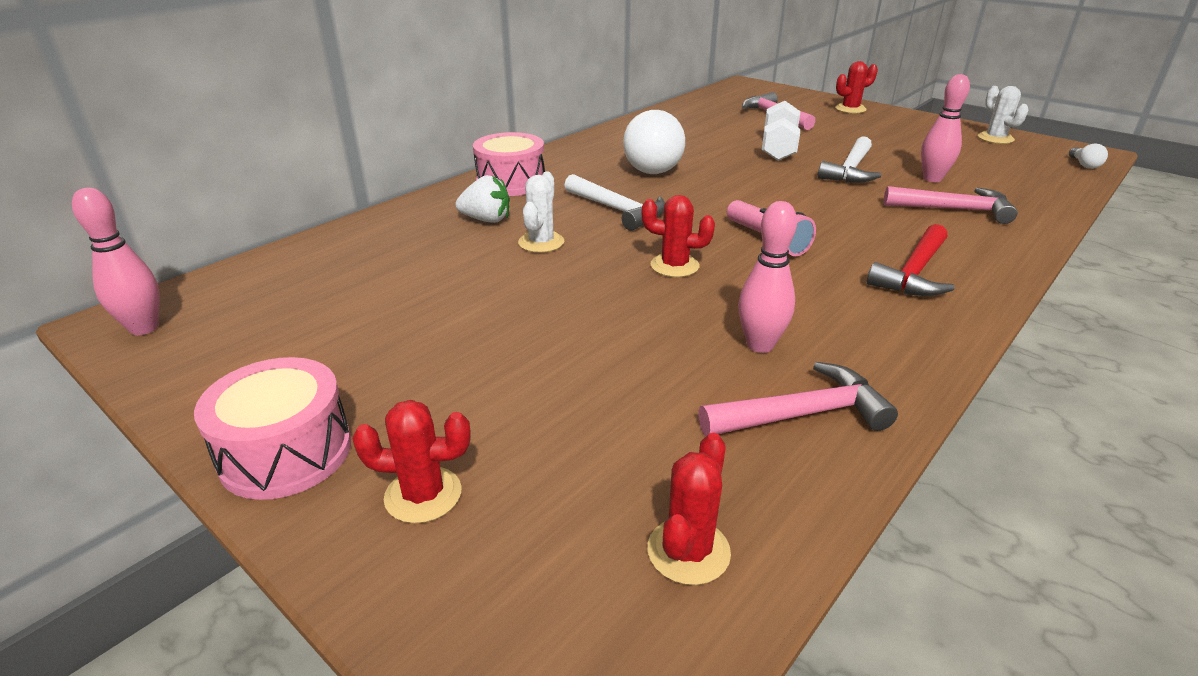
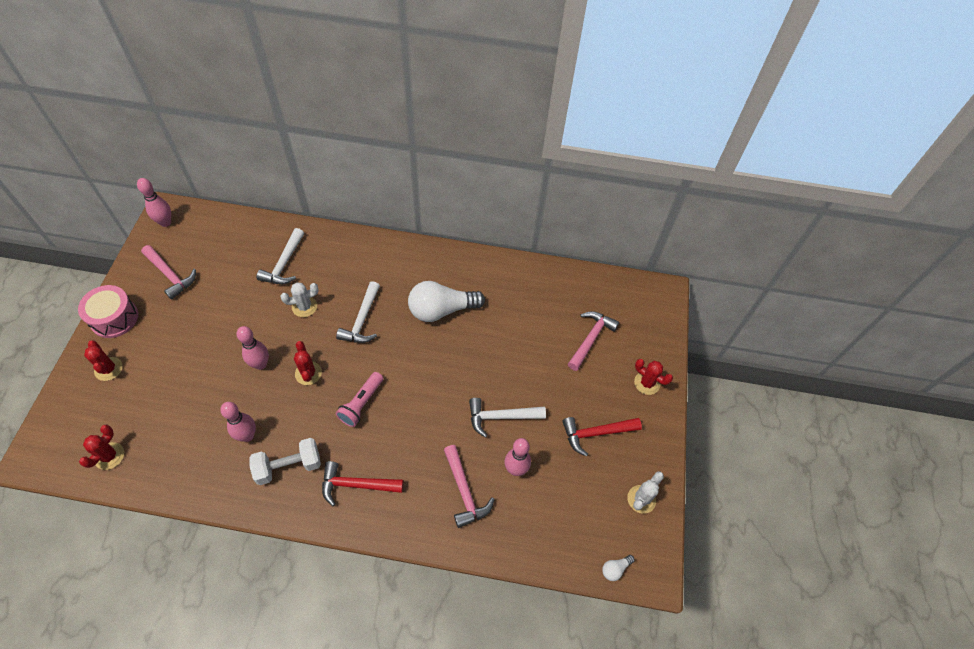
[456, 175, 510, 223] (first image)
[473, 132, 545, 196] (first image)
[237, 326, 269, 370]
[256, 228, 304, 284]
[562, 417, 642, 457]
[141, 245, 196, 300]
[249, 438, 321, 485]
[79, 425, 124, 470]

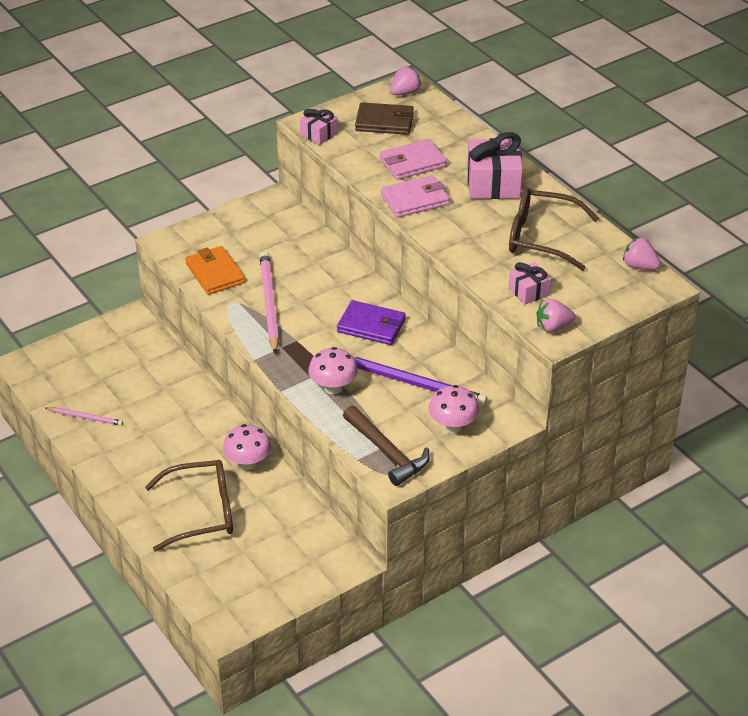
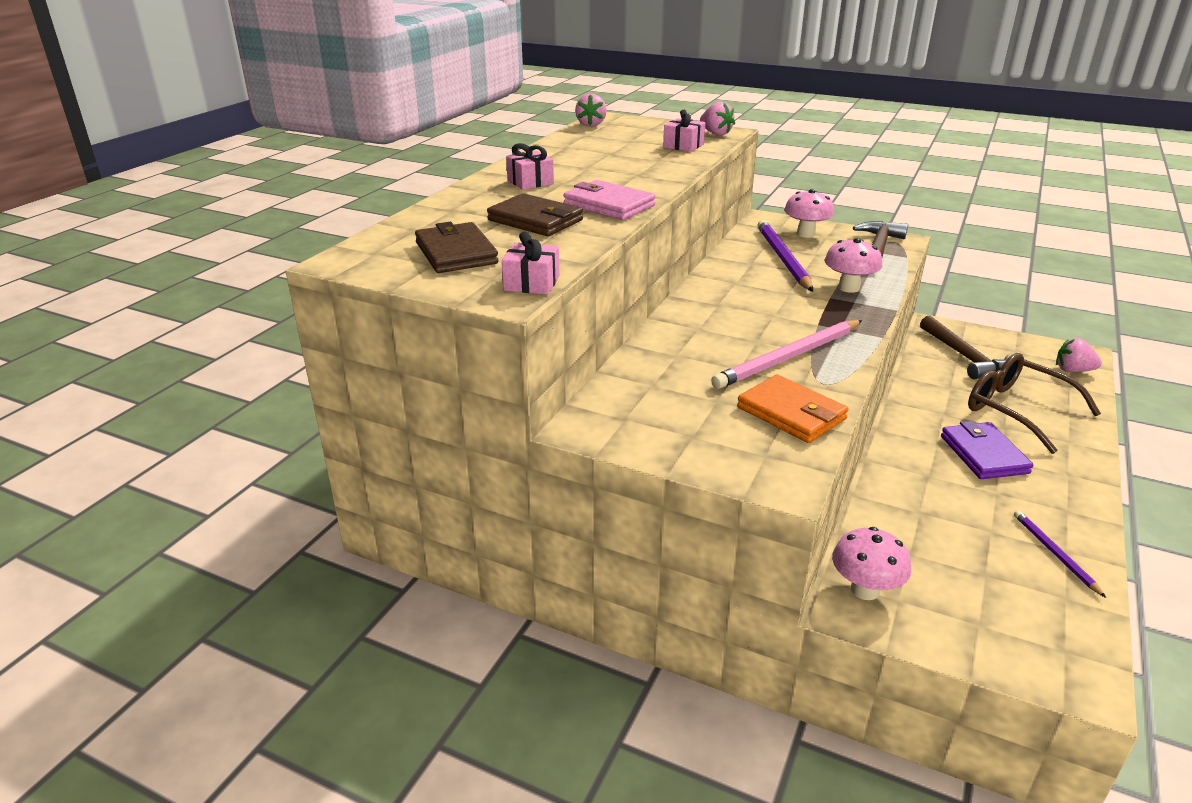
[509, 187, 599, 271] (first image)
[920, 316, 1010, 380]
[832, 527, 911, 600]
[941, 421, 1033, 479]
[1056, 338, 1102, 372]
[1014, 510, 1106, 598]
[487, 193, 583, 236]
[737, 375, 849, 443]
[506, 143, 554, 190]

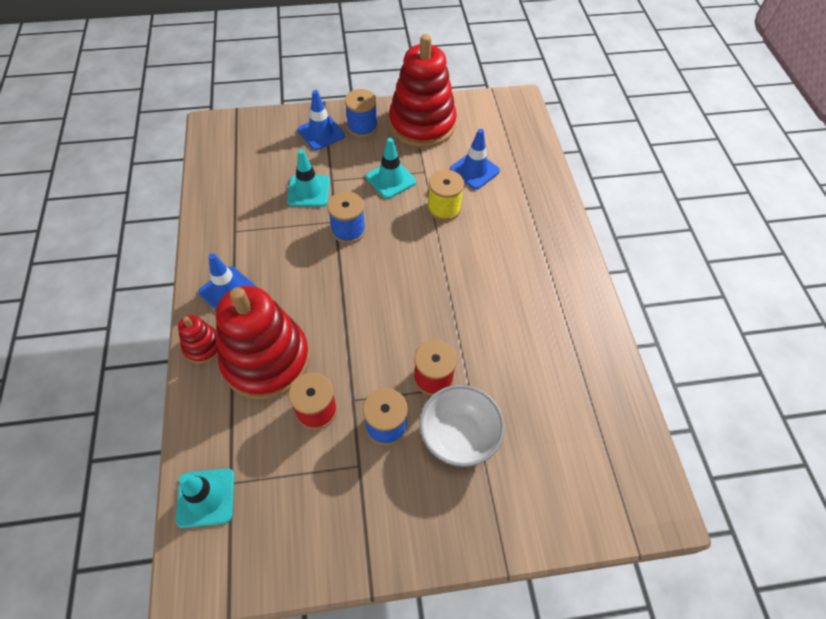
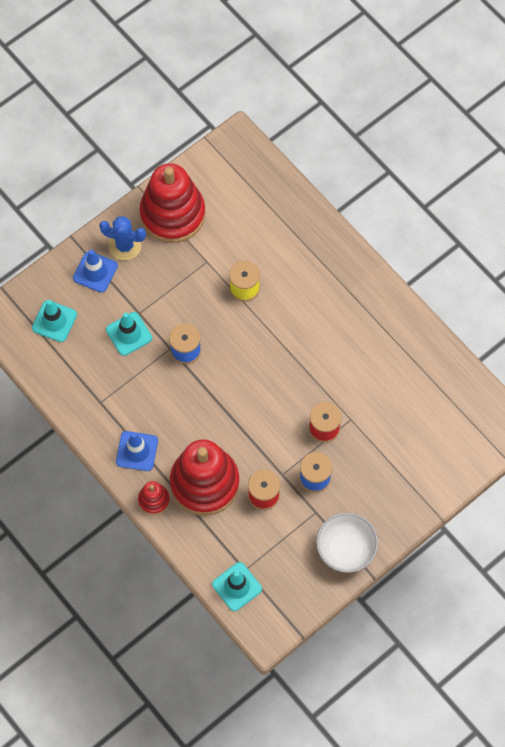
[450, 129, 500, 190] (first image)
[32, 300, 77, 342]
[316, 513, 378, 573]
[99, 216, 146, 260]

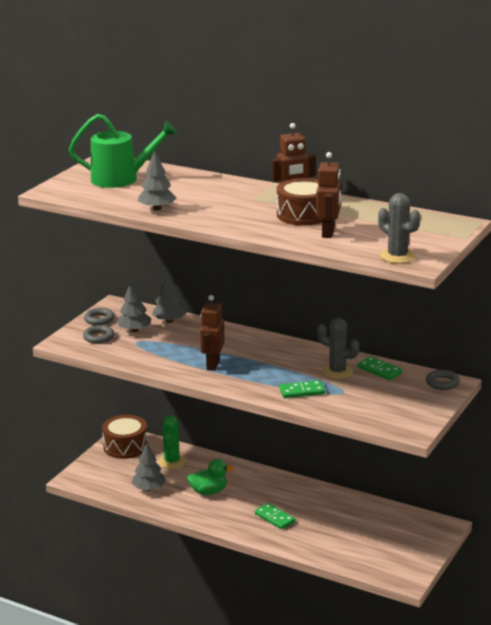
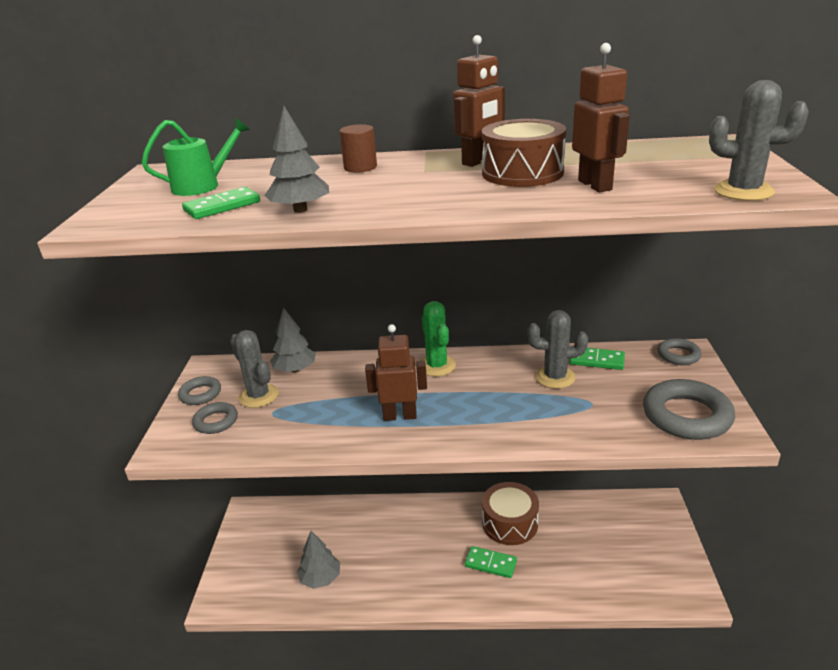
[187, 459, 234, 495] (first image)
[339, 124, 377, 173]
[643, 379, 735, 440]
[482, 482, 539, 545]
[421, 301, 456, 376]
[182, 187, 260, 219]
[230, 330, 279, 408]
[365, 324, 427, 421]
[142, 117, 250, 196]

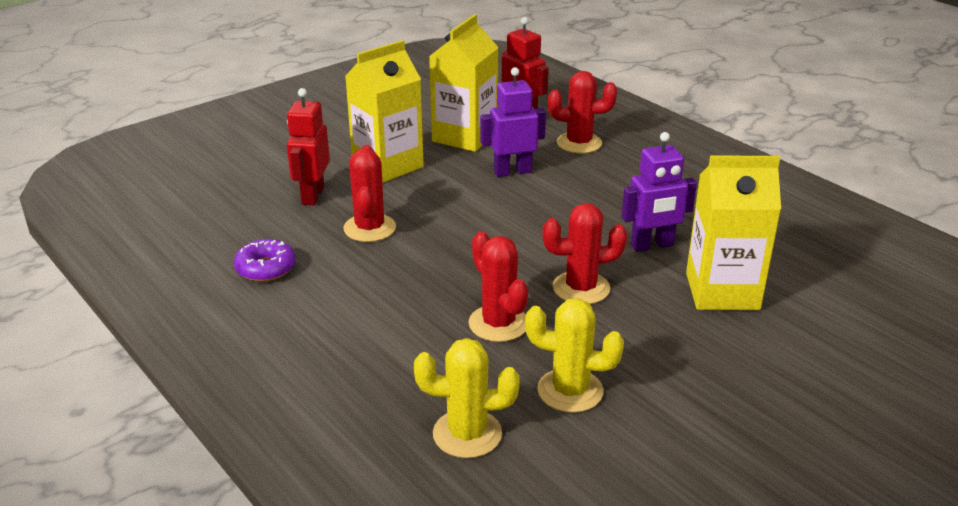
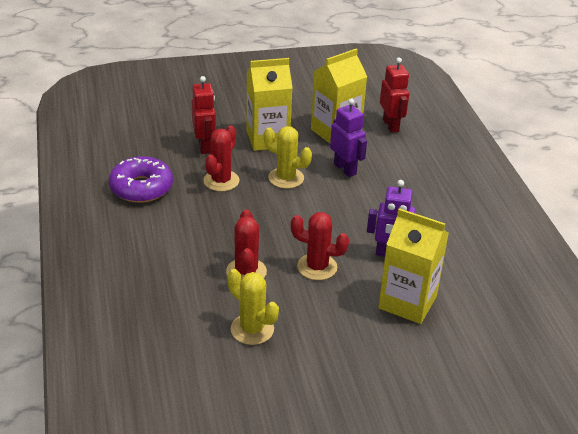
[548, 71, 617, 153] (first image)
[264, 126, 312, 189]
[192, 76, 216, 154]
[330, 98, 367, 177]
[109, 156, 173, 203]

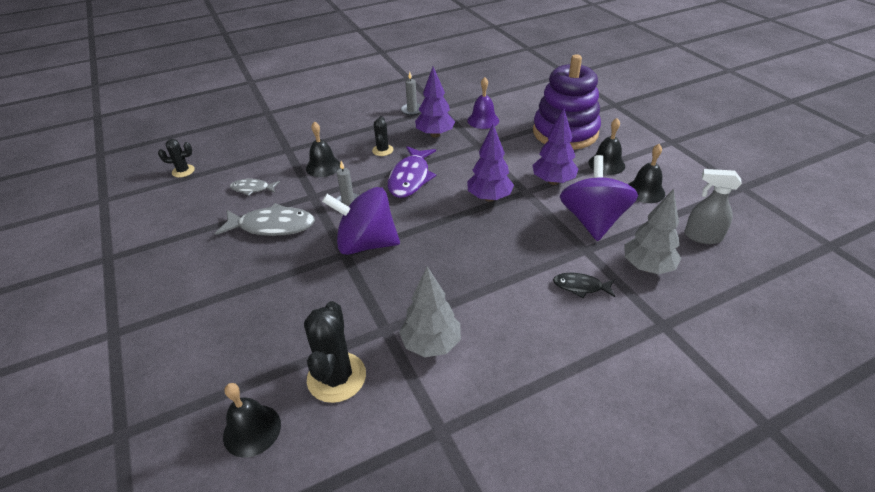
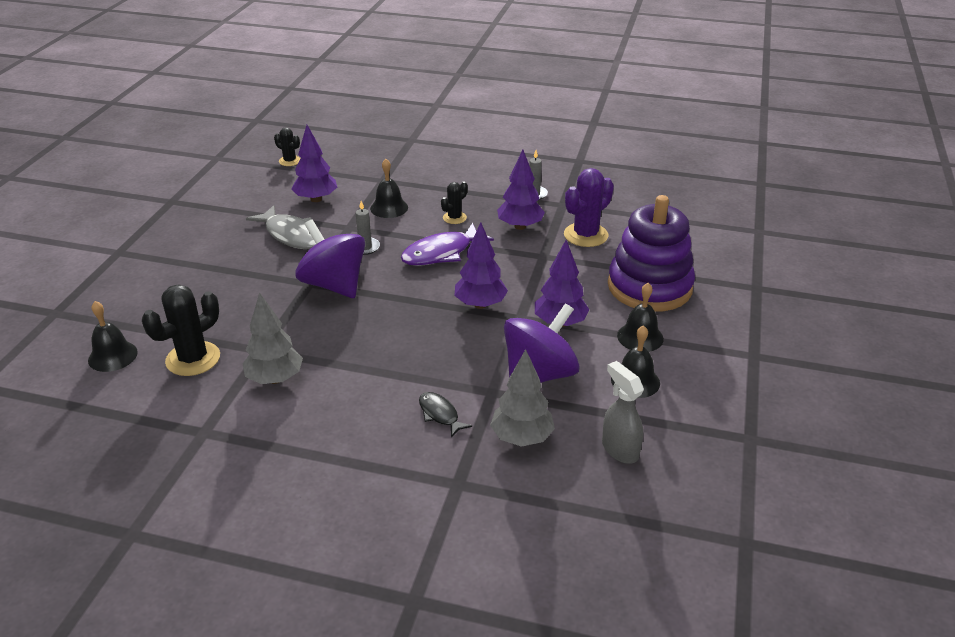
[291, 125, 337, 202]
[564, 168, 614, 247]

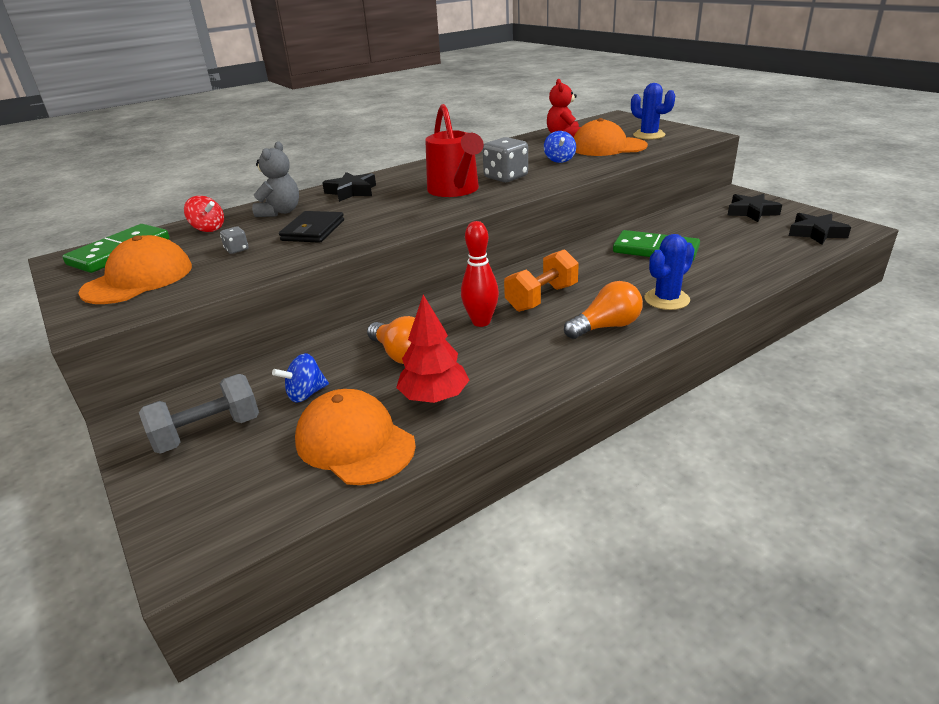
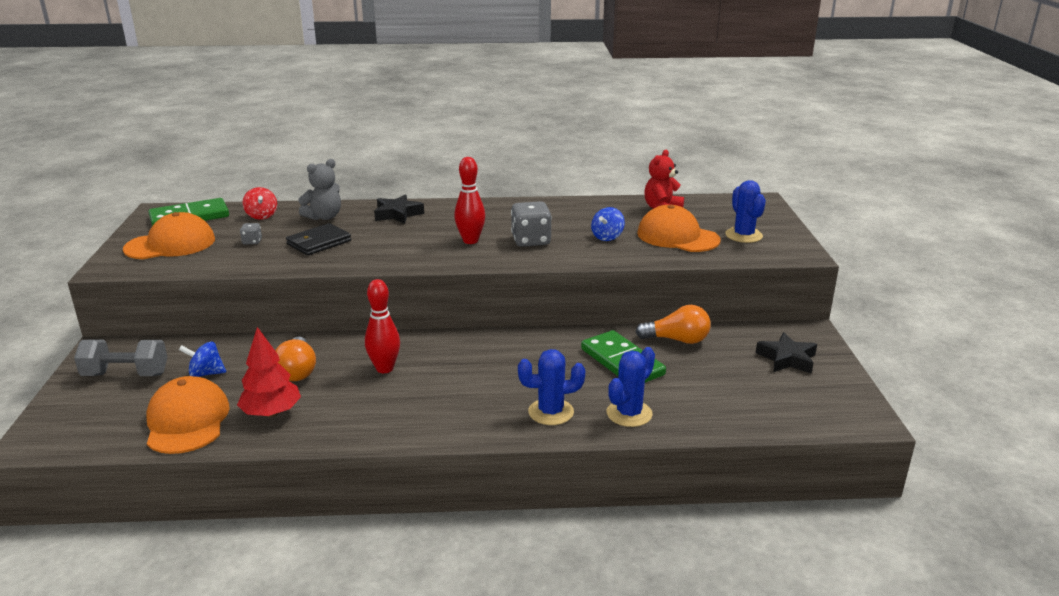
[504, 249, 579, 312] (first image)
[789, 213, 851, 245] (first image)
[607, 347, 655, 427]
[636, 305, 711, 344]
[454, 157, 485, 244]

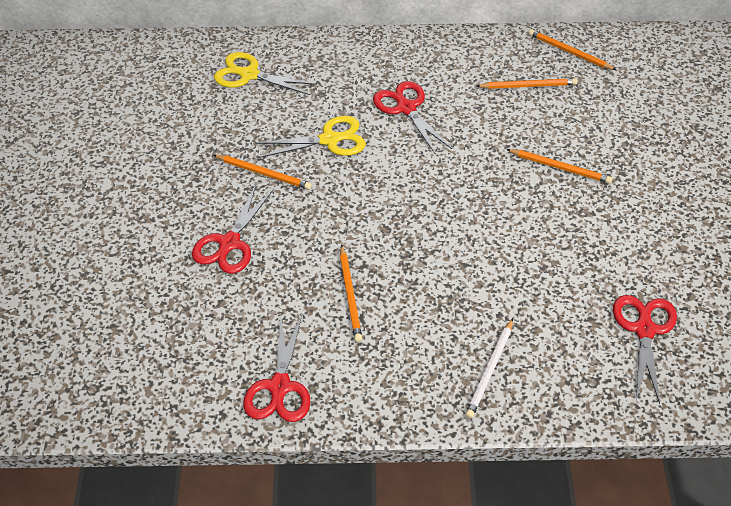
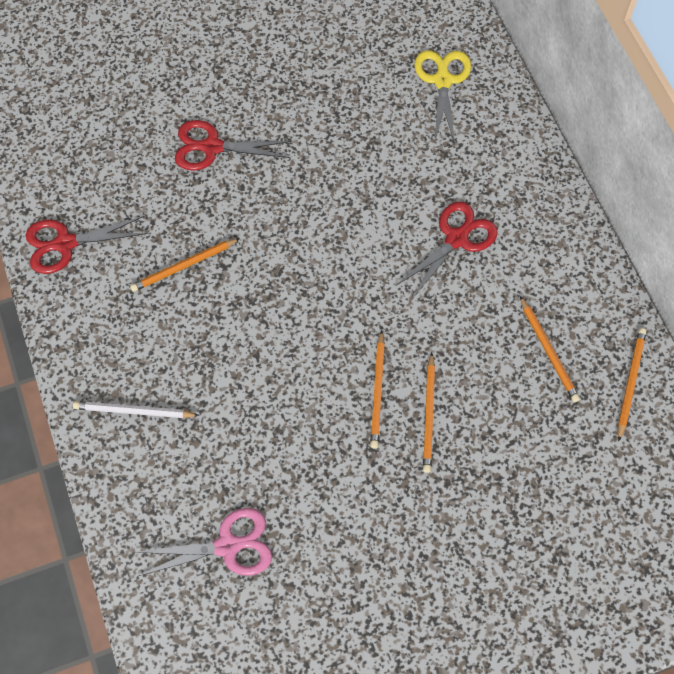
[255, 116, 366, 158] (first image)
[370, 330, 385, 448]
[134, 508, 272, 576]

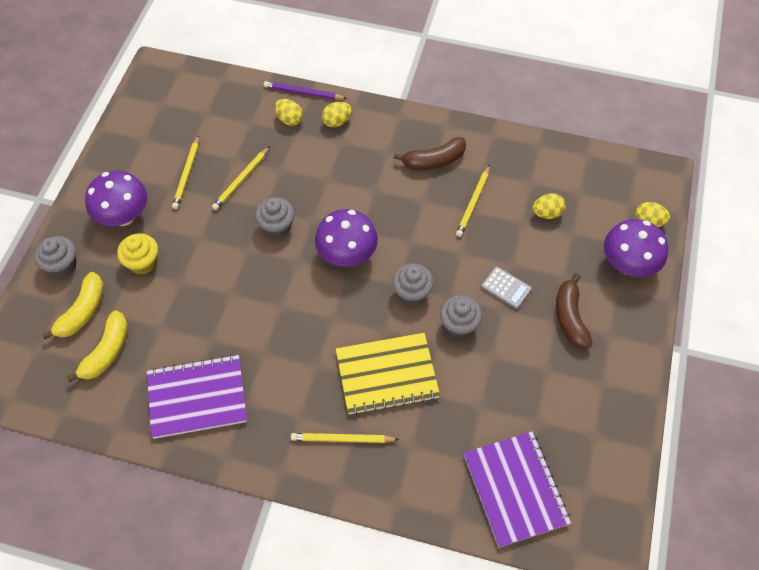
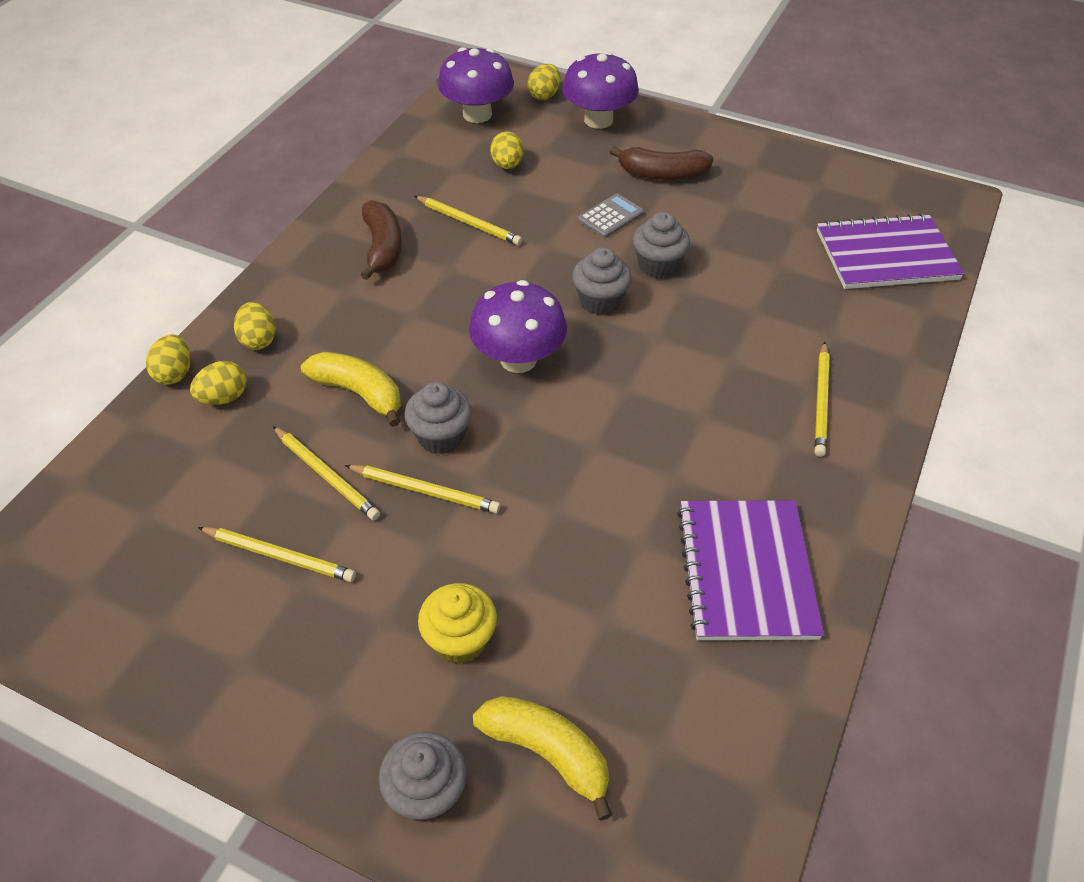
[336, 333, 440, 415] (first image)
[345, 465, 500, 513]
[301, 352, 401, 427]
[438, 47, 514, 123]
[146, 334, 190, 385]

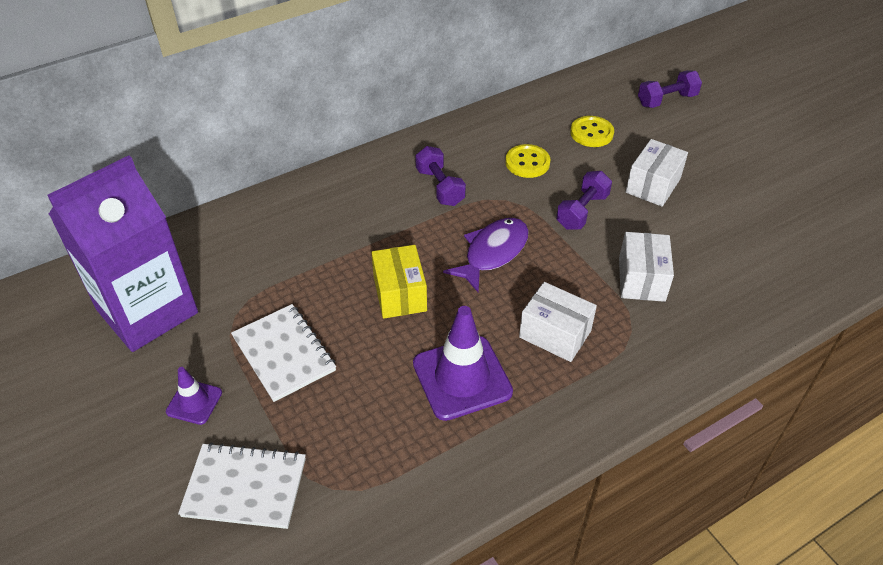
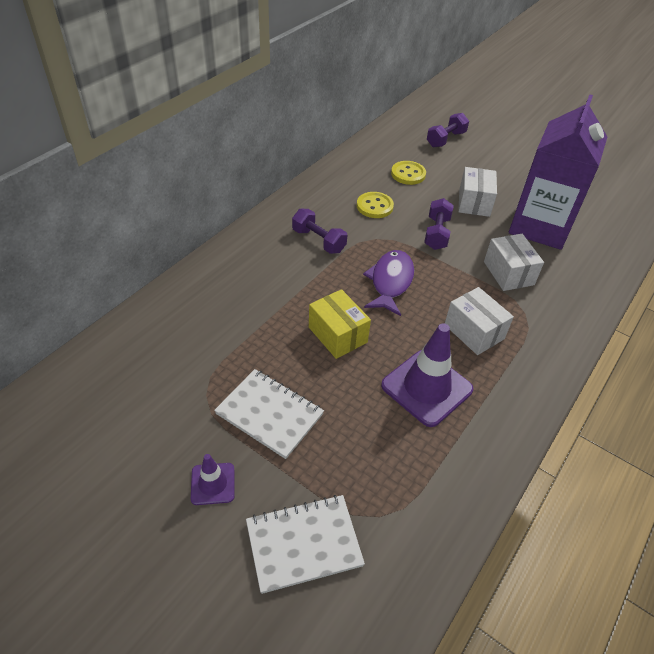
[509, 94, 607, 250]
[445, 287, 514, 355]

